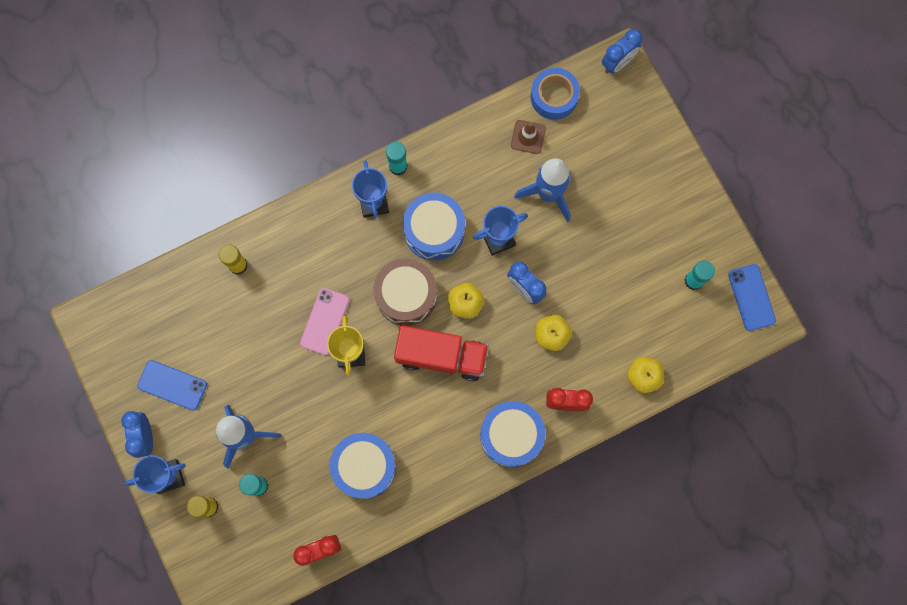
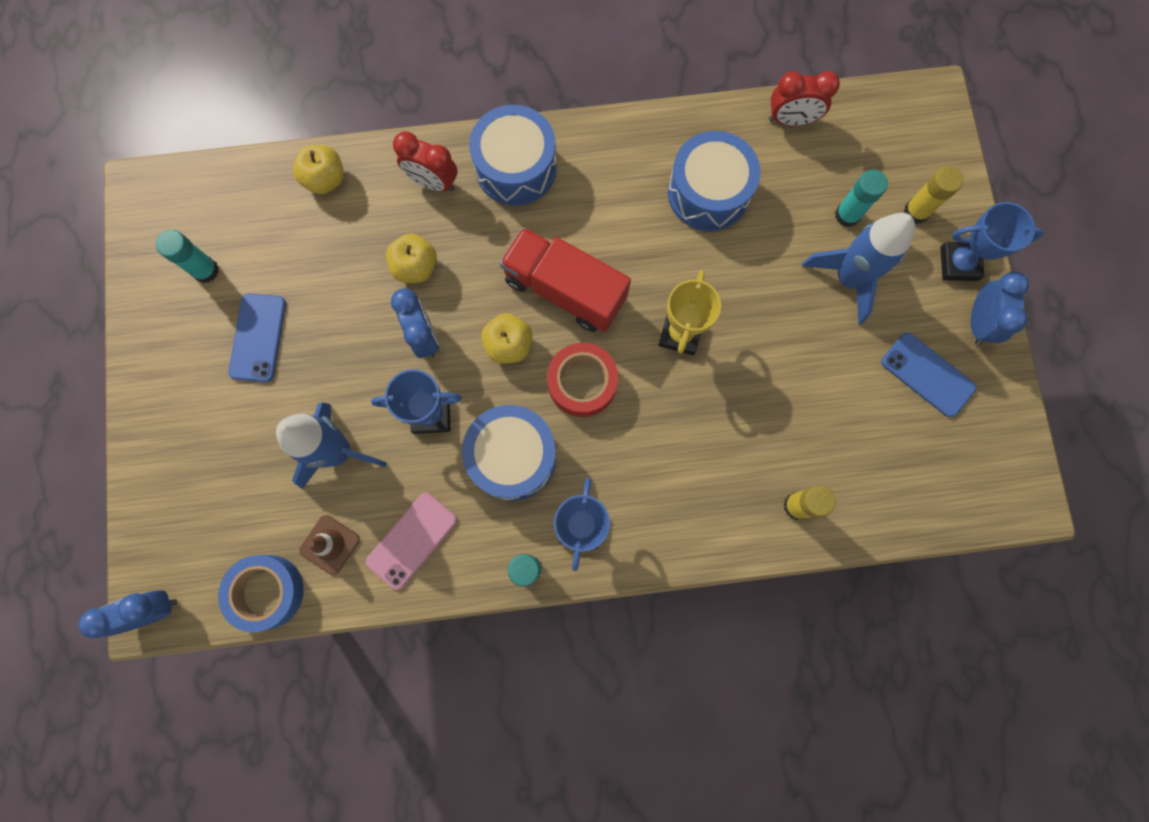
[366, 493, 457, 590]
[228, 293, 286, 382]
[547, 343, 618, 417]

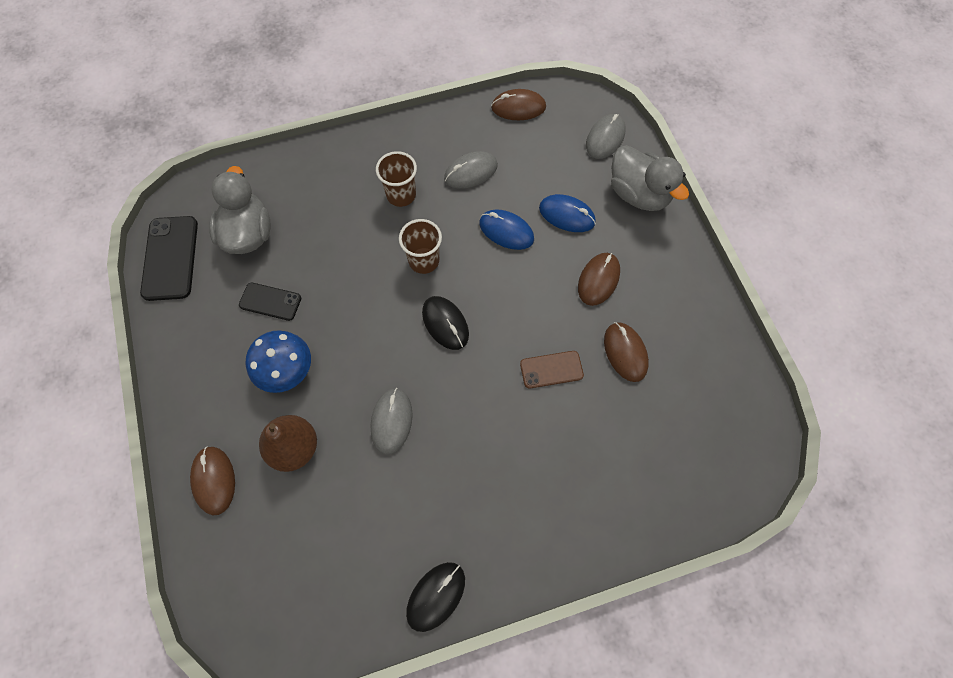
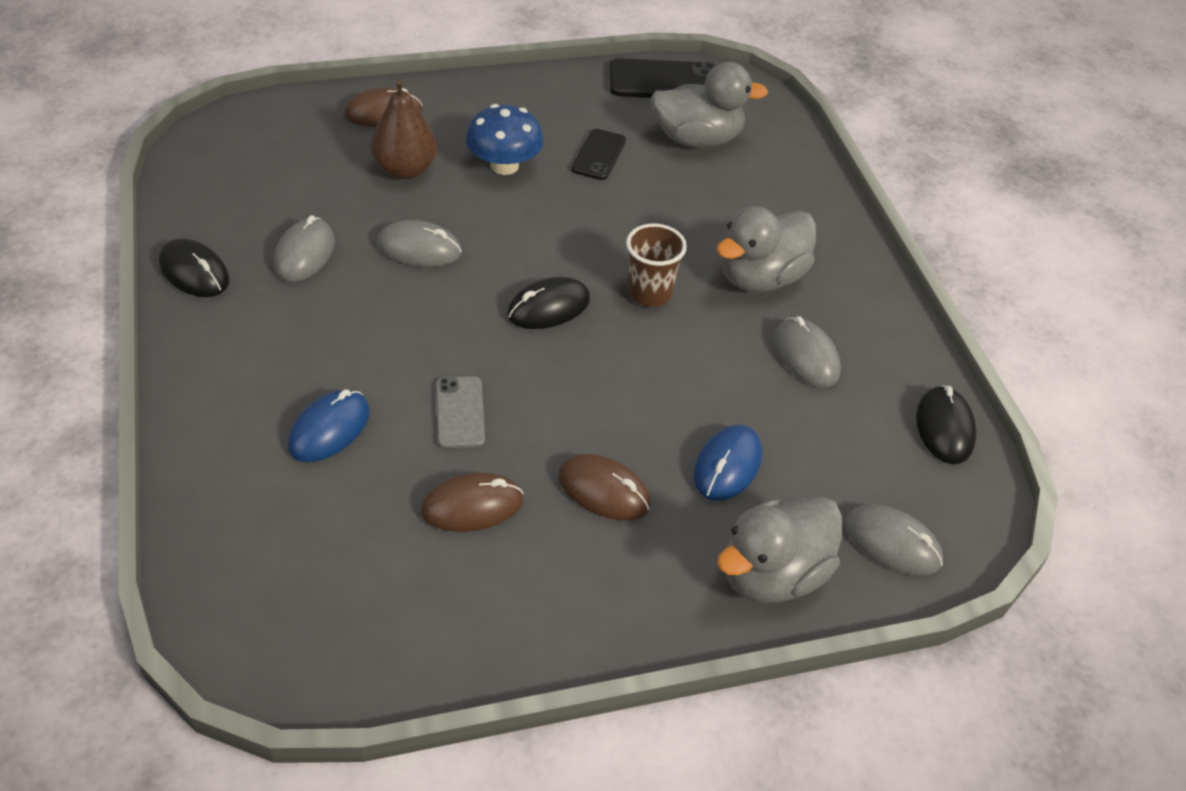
[274, 215, 335, 282]
[288, 389, 370, 462]
[717, 206, 816, 292]
[916, 385, 977, 464]
[436, 376, 485, 448]

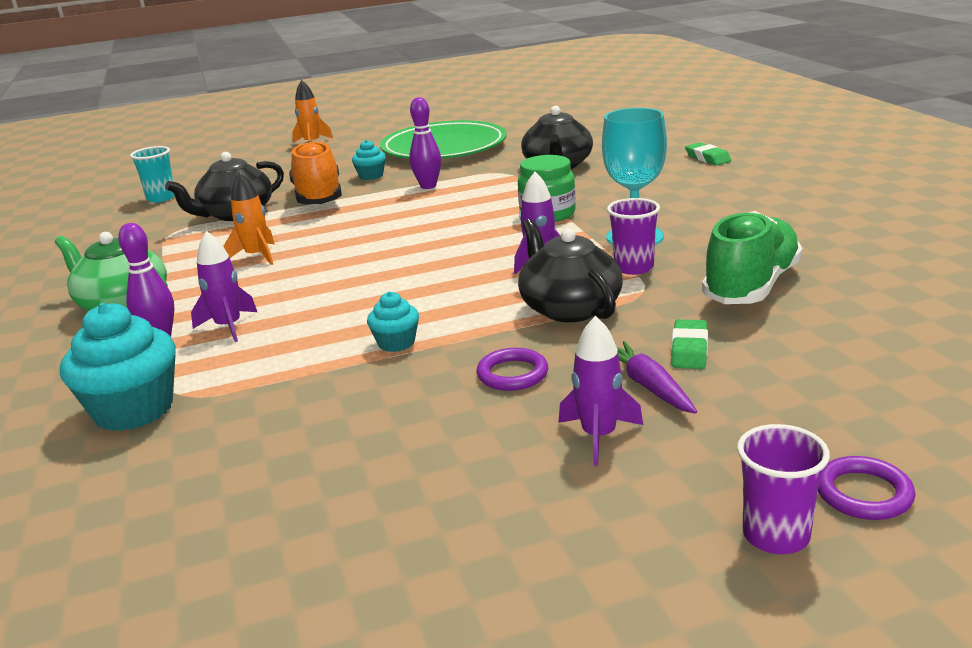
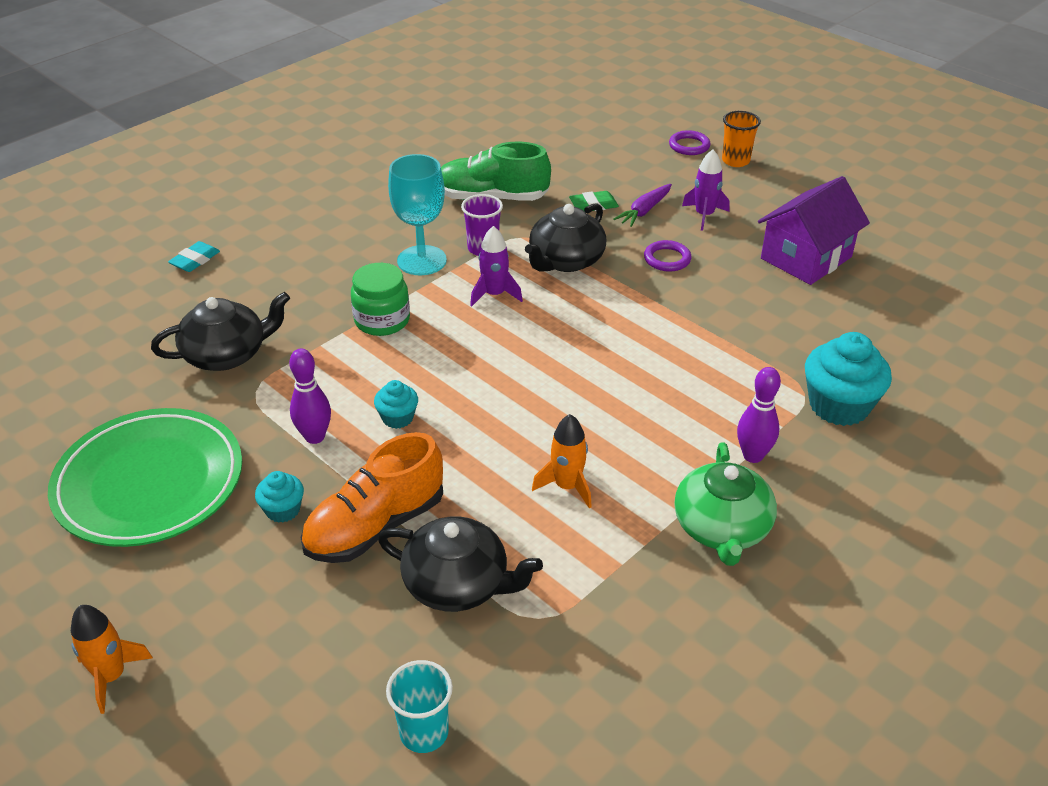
[191, 231, 257, 342] (first image)
[758, 176, 870, 285]
[374, 380, 418, 429]
[168, 241, 220, 272]
[722, 111, 761, 167]

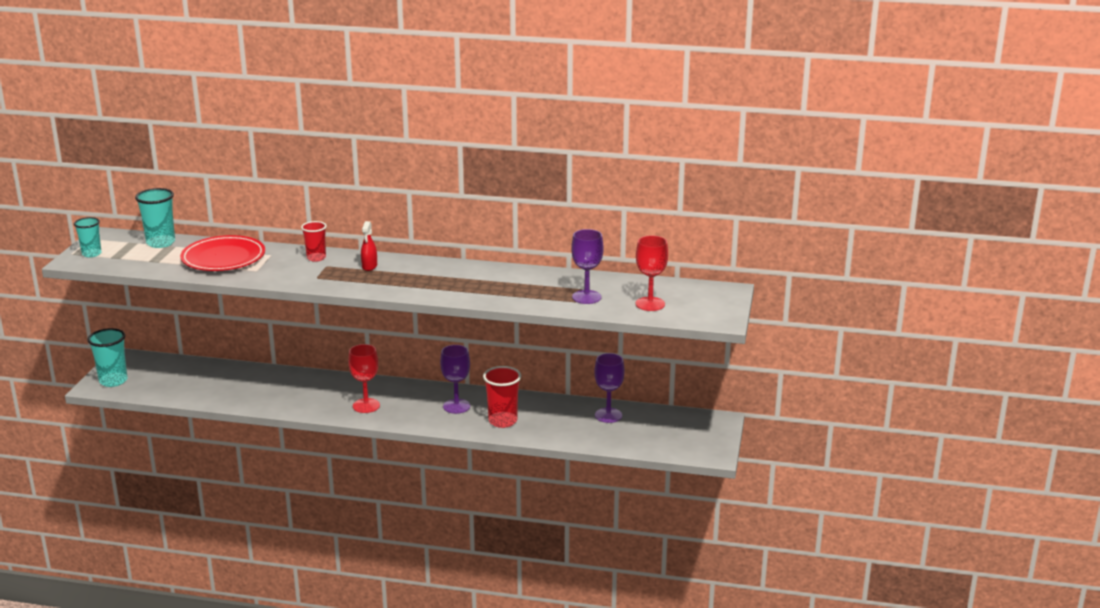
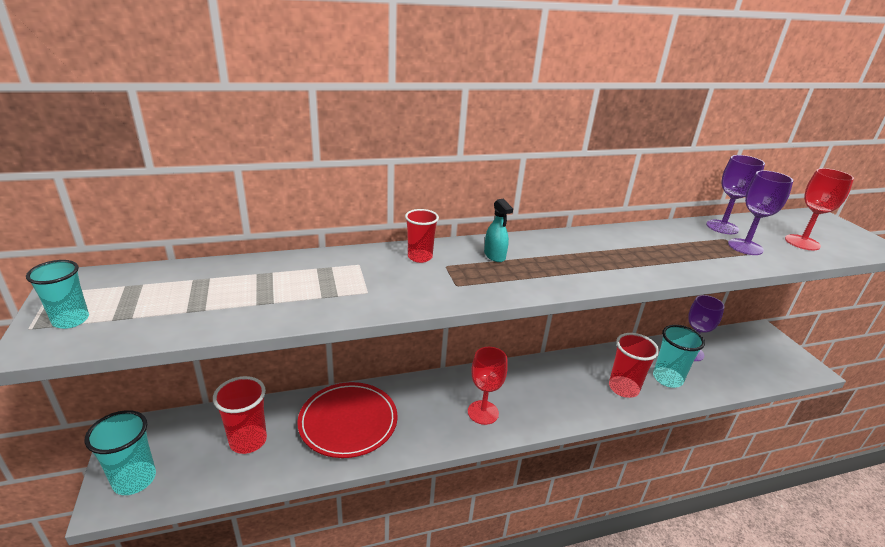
[213, 376, 267, 454]
[653, 325, 705, 388]
[297, 382, 397, 458]
[706, 155, 765, 234]
[484, 199, 513, 262]

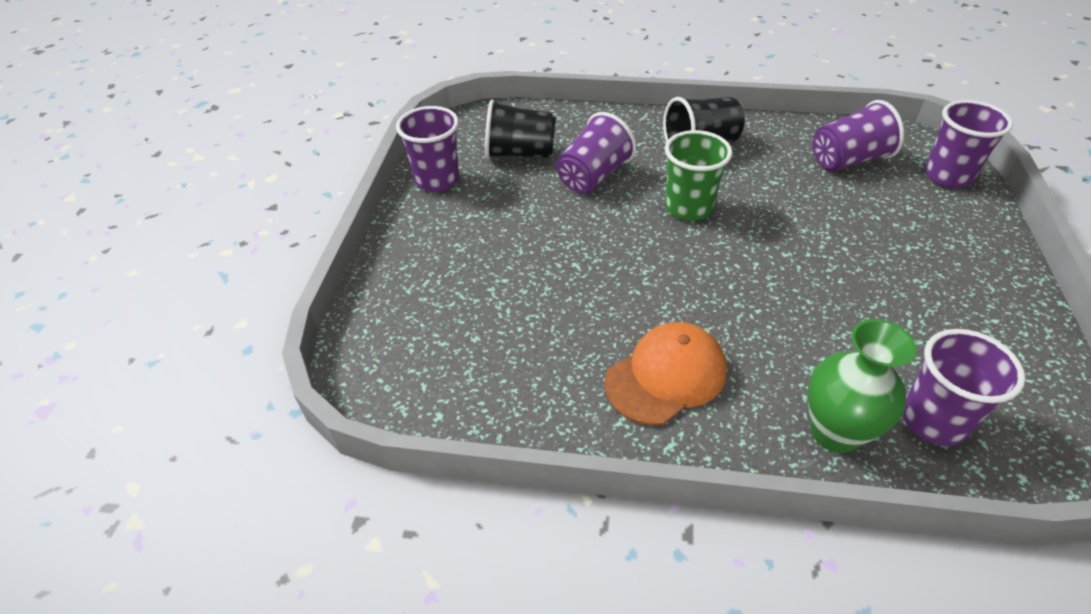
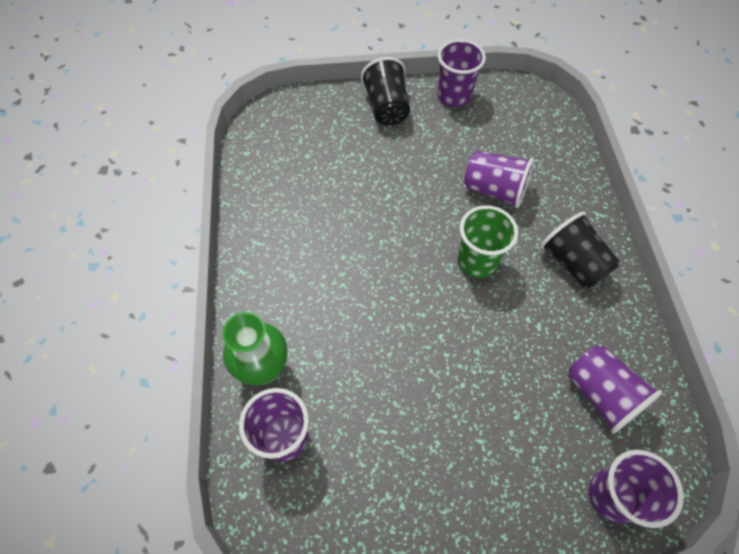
[605, 322, 727, 425] (first image)
[361, 57, 410, 125]

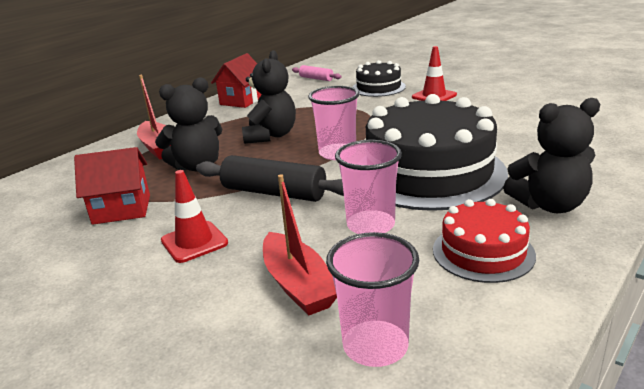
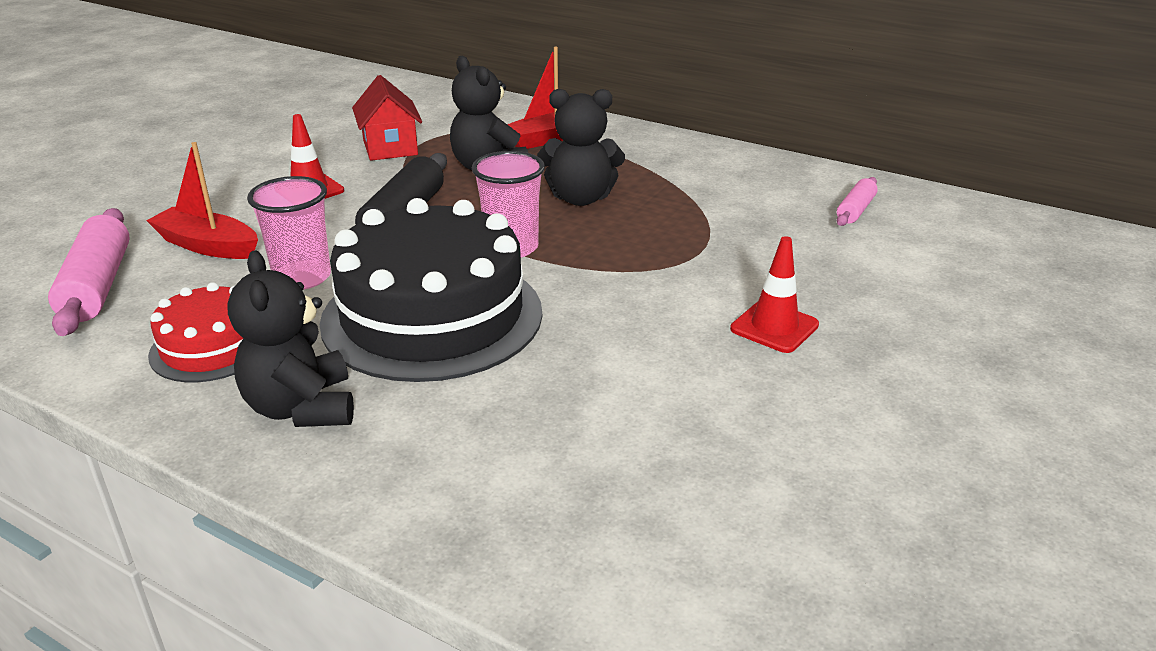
[211, 53, 262, 108] (first image)
[353, 60, 406, 97] (first image)
[48, 208, 130, 336]
[146, 142, 258, 259]

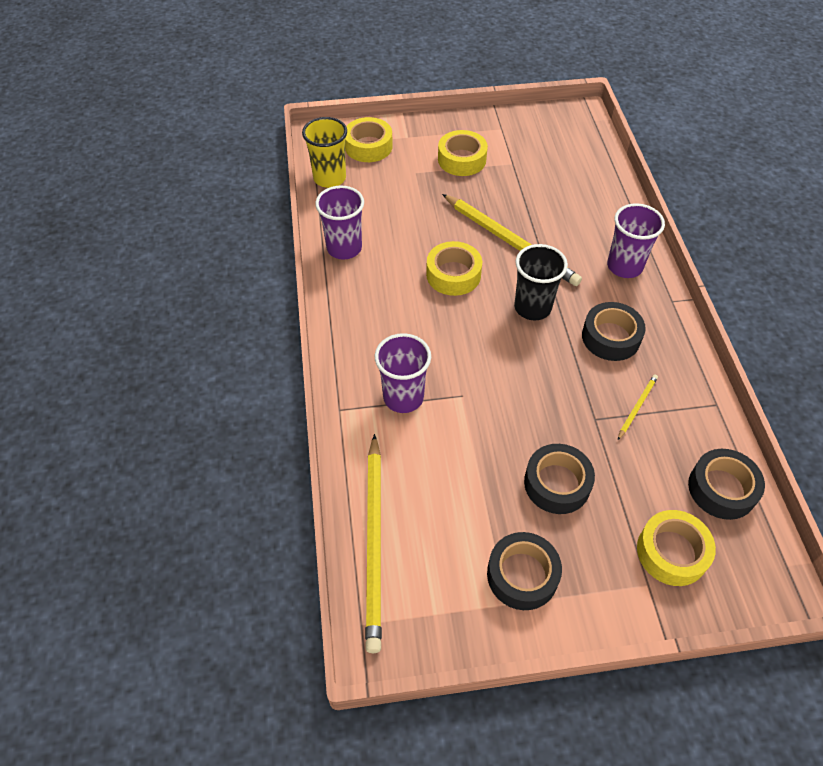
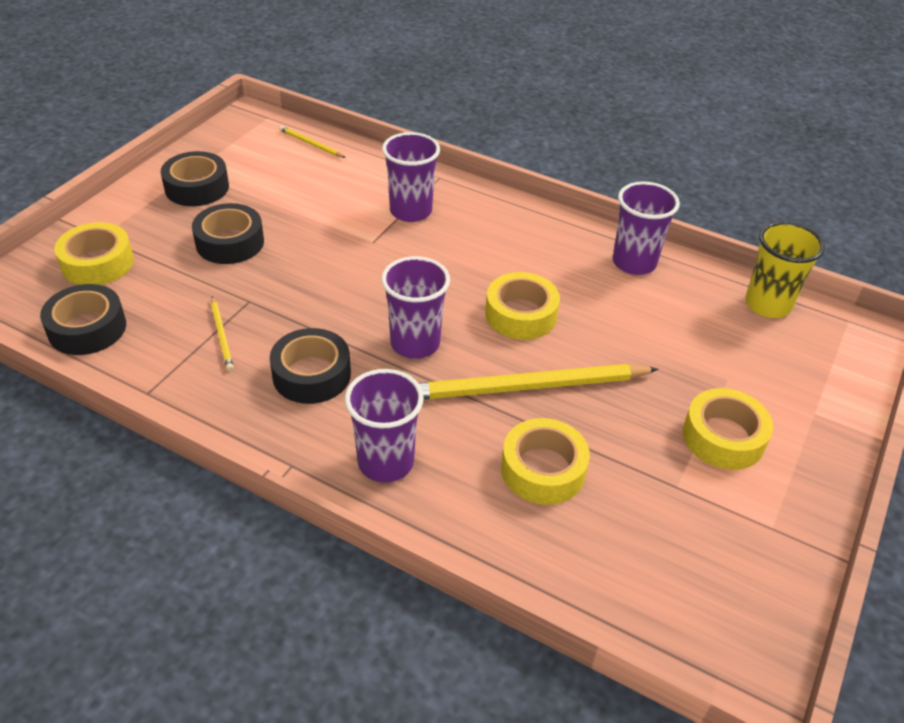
[501, 418, 590, 505]
[381, 256, 450, 359]
[279, 126, 346, 158]

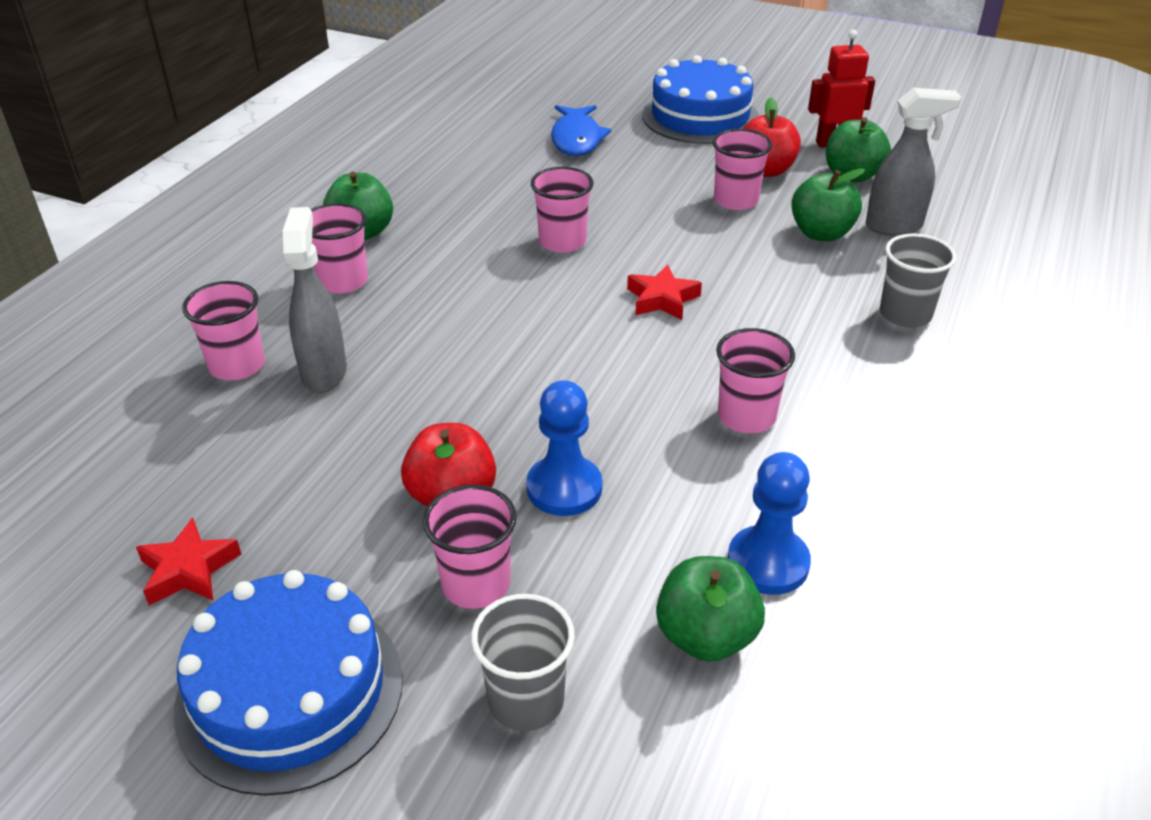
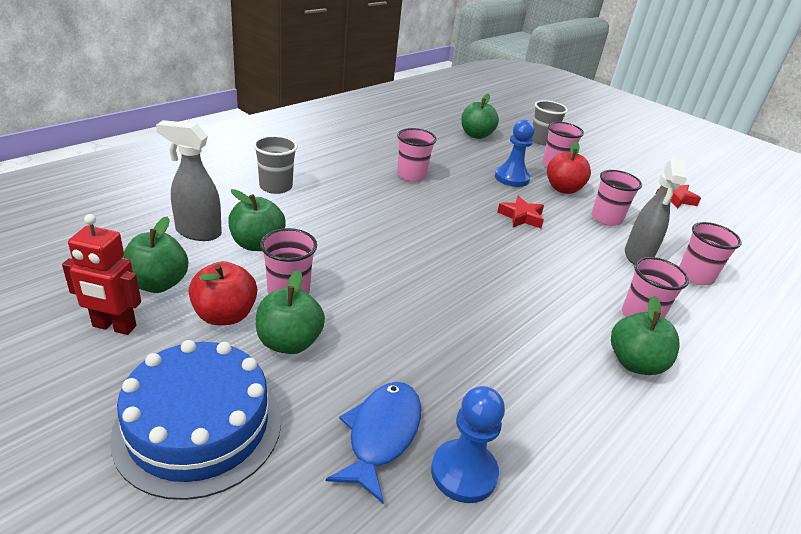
[174, 570, 403, 796] (first image)
[256, 270, 325, 354]
[592, 170, 642, 226]
[497, 196, 544, 228]
[431, 386, 505, 503]

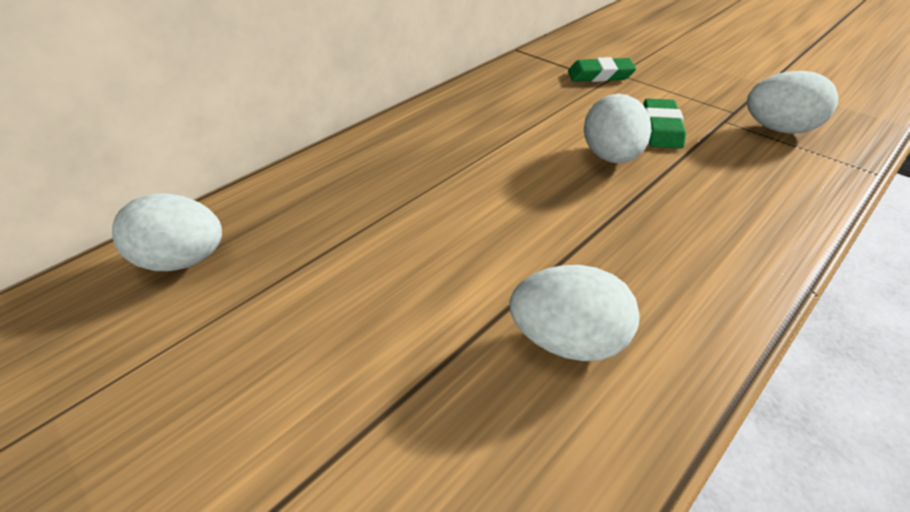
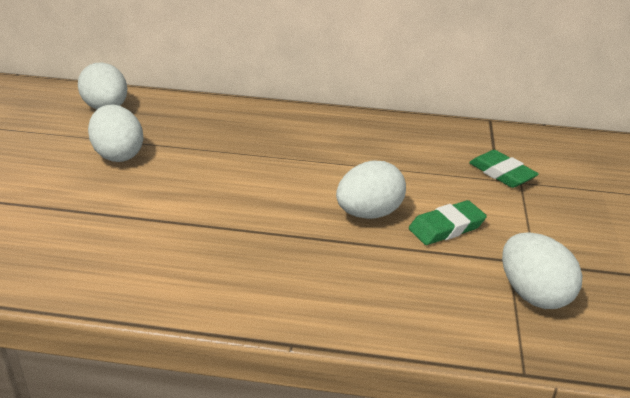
[88, 105, 144, 162]

